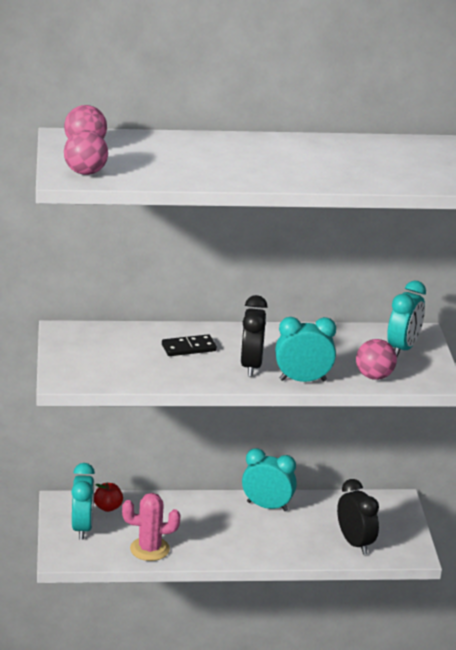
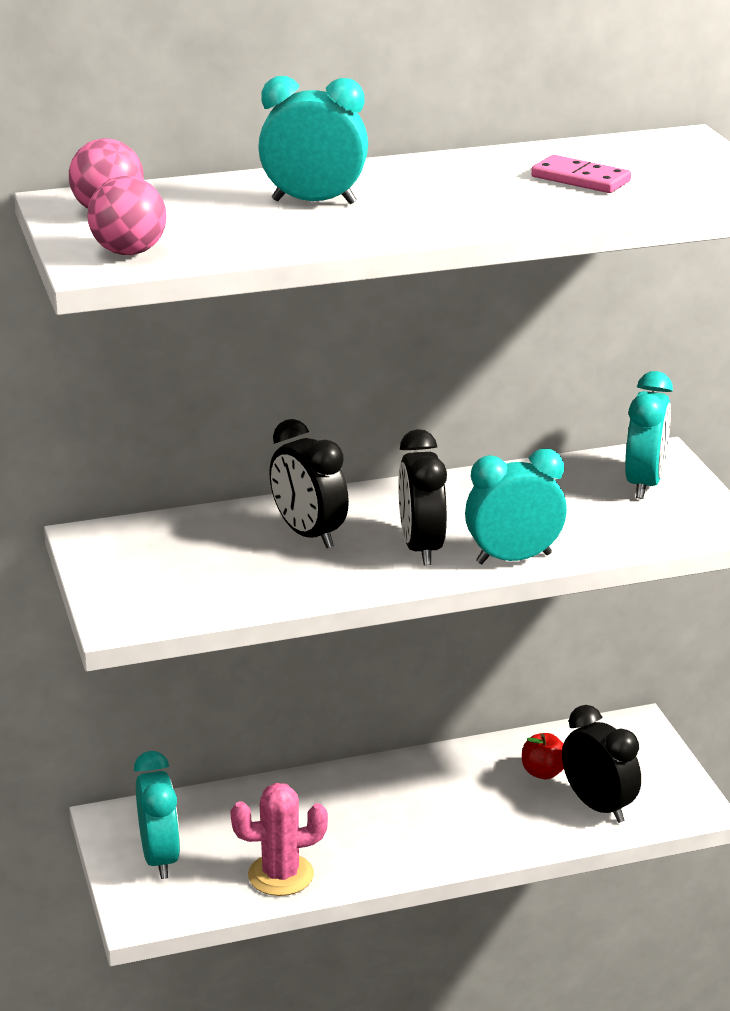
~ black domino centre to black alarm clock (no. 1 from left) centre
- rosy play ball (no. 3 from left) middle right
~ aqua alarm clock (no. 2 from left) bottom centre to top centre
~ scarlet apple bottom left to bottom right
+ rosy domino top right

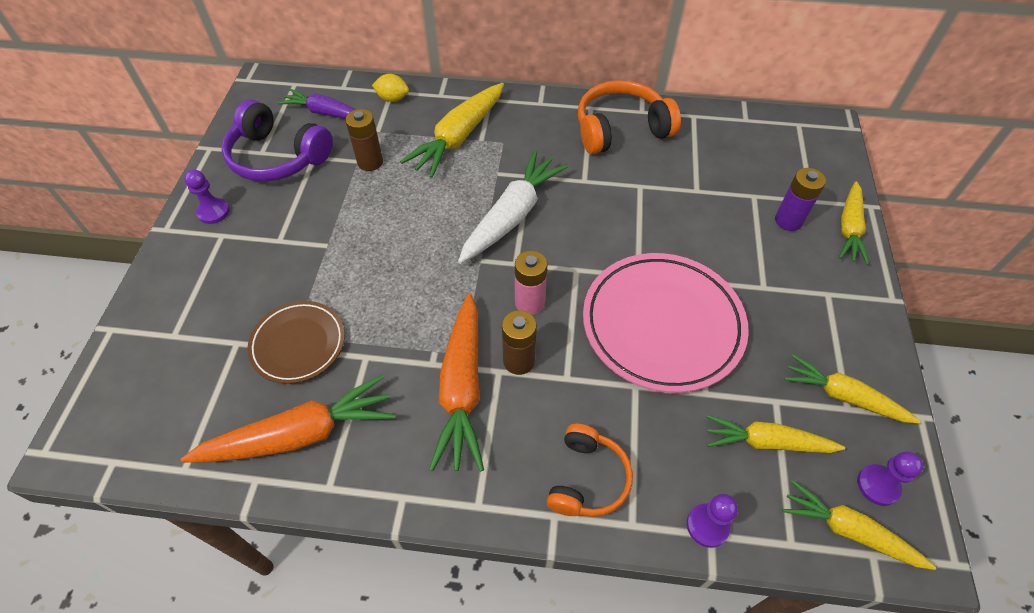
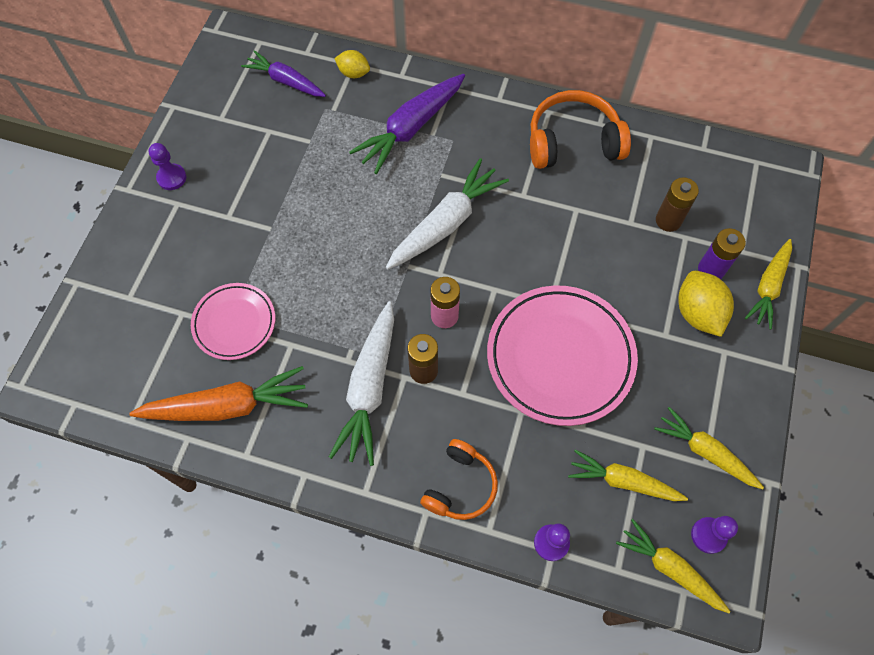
~ yellow toy carrot (no. 1 from left) top centre to purple toy carrot (no. 2 from left) top centre
- purple over-ear headphones top left
~ brown power cell (no. 1 from left in the first image) top centre to brown power cell (no. 2 from left) top right
~ orange-coloured toy carrot (no. 2 from left) centre to pure white toy carrot (no. 1 from left) centre
~ brown flat dish middle left to rosy flat dish (no. 1 from left) middle left
+ yellow lemon (no. 2 from left) middle right

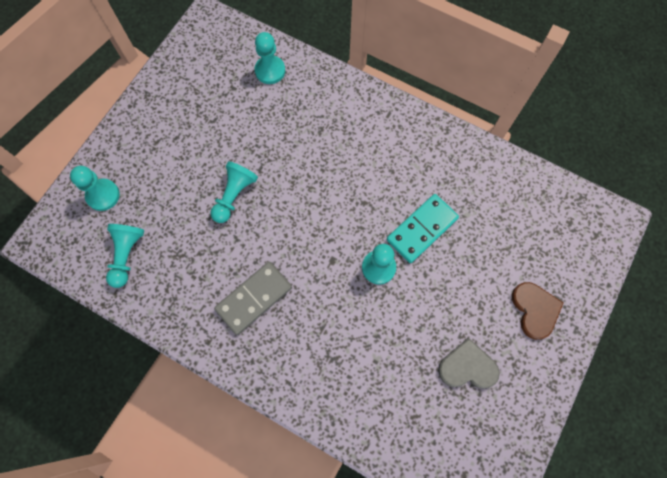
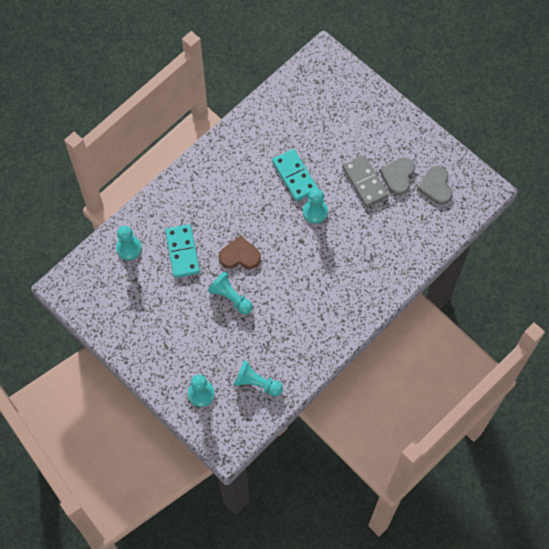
~ ash-grey domino centre to top centre
~ brown heart shape middle right to centre
+ ash-grey heart shape (no. 2 from left) middle right
+ aqua domino (no. 1 from left) middle left

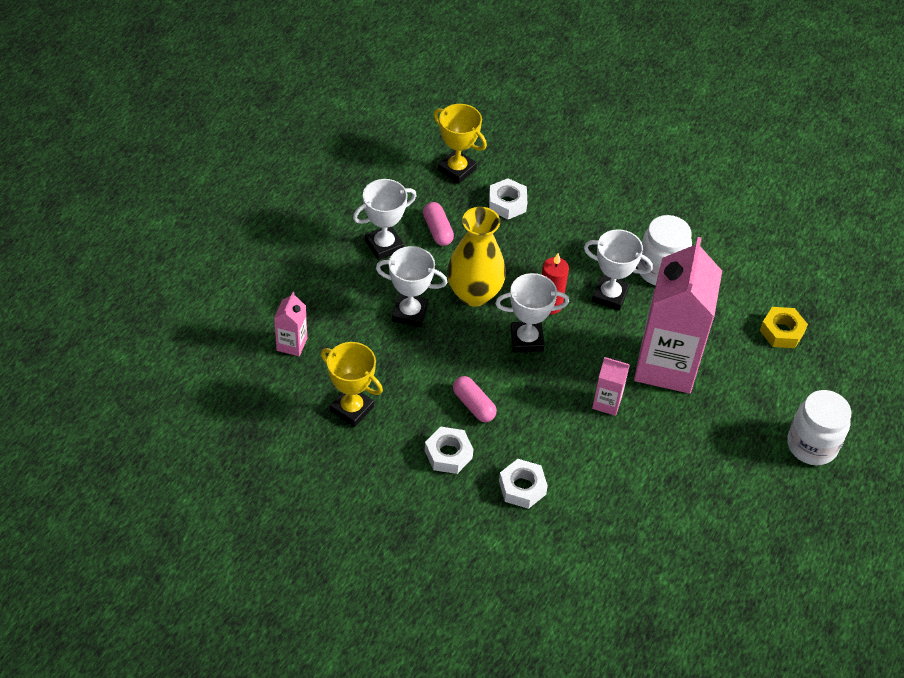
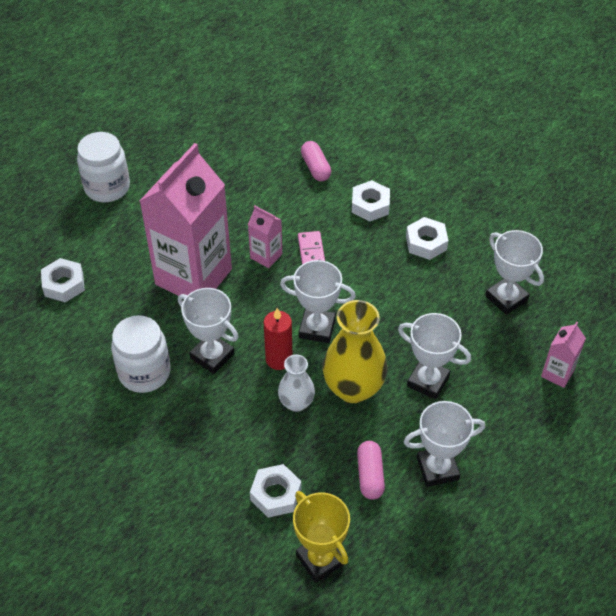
~ yellow nut middle right to pure white nut (no. 1 from left) middle left
~ yellow trophy (no. 1 from left) centre to pure white trophy (no. 5 from left) middle right
~ rosy pill shape (no. 2 from left in the first image) centre to rosy pill shape (no. 1 from left) top centre
+ rosy domino centre
+ pure white flower vase centre

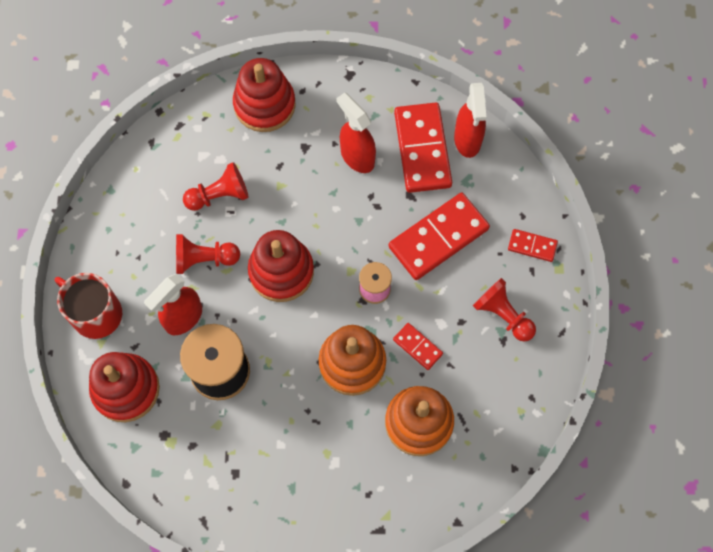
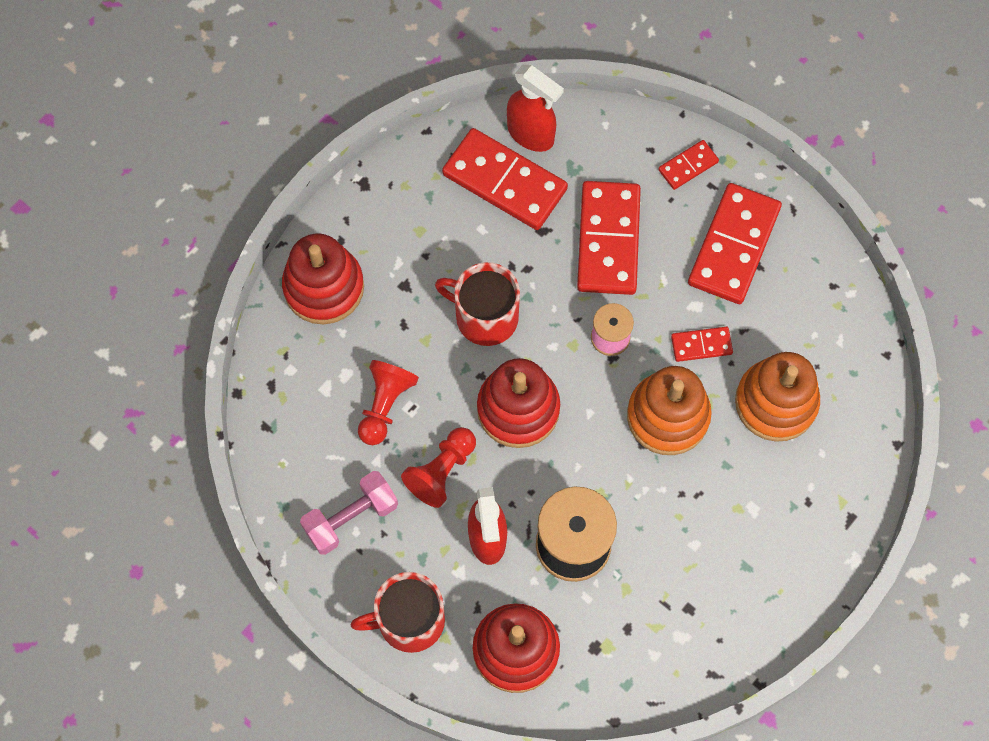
- scarlet spray cleaner (no. 2 from left) top centre
~ scarlet game pawn (no. 3 from left) middle right to scarlet domino (no. 5 from left) top right
+ scarlet tea mug (no. 2 from left) centre
+ rosy hand weight bottom centre

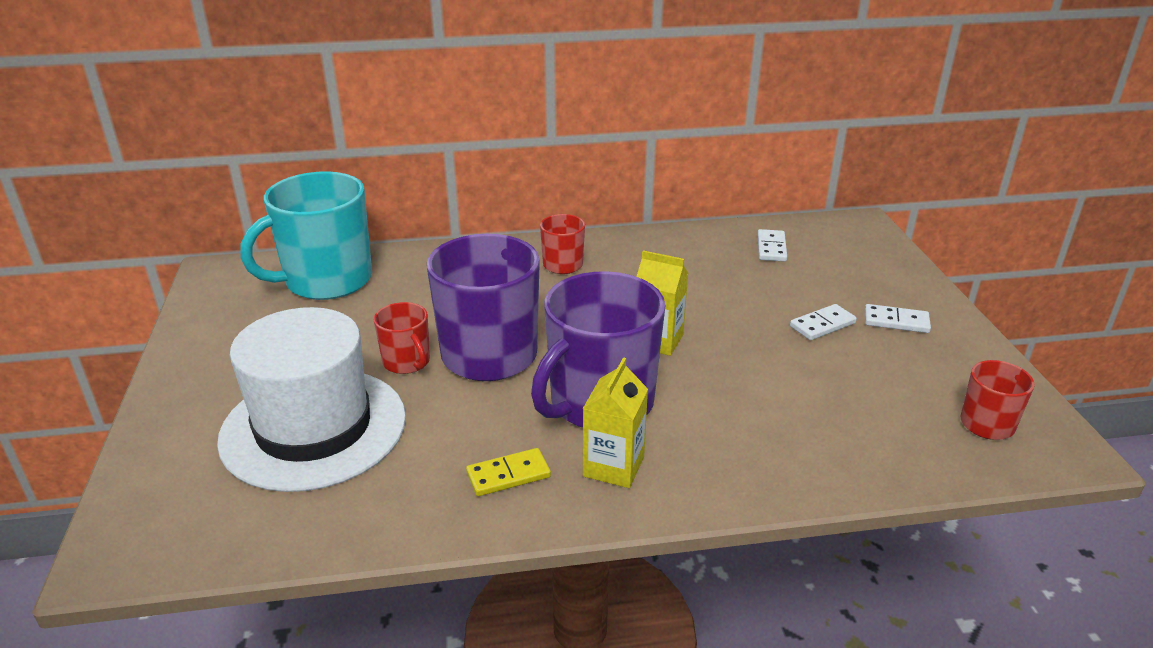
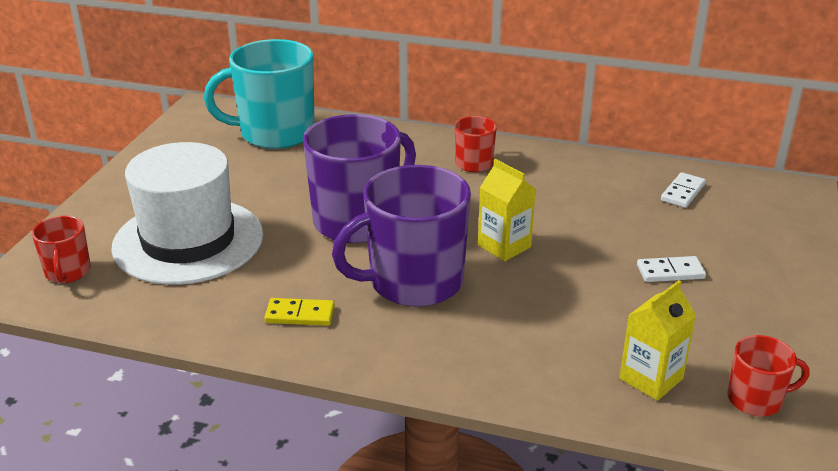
~ scarlet tea mug (no. 1 from left) centre to middle left
- pure white domino (no. 3 from left) middle right
~ yellow juice carton (no. 1 from left in the first image) centre to yellow juice carton (no. 2 from left) bottom right

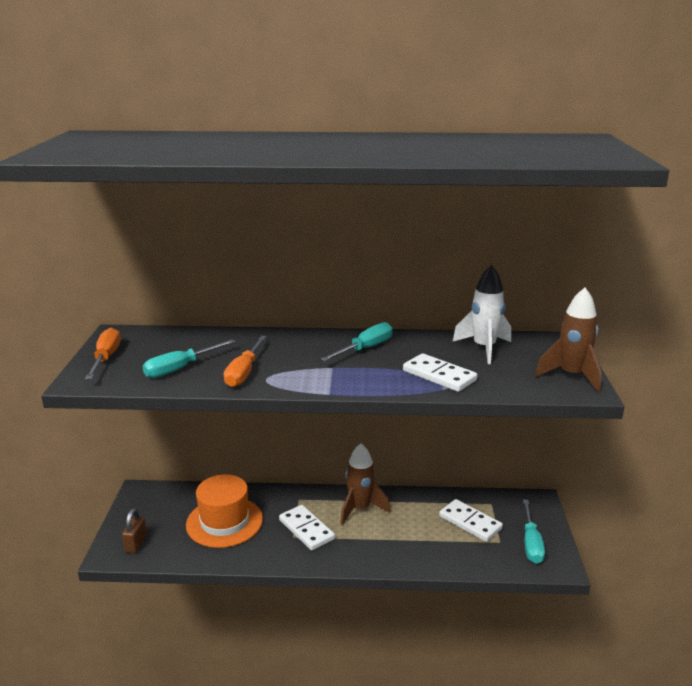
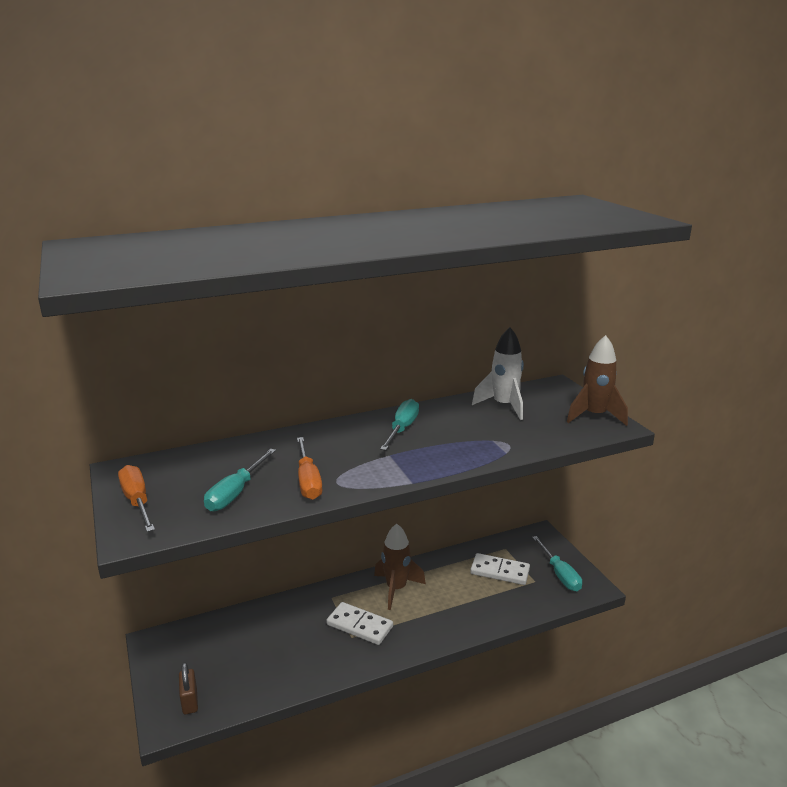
- pure white domino (no. 2 from left) centre
- orange-coloured tall hat bottom left

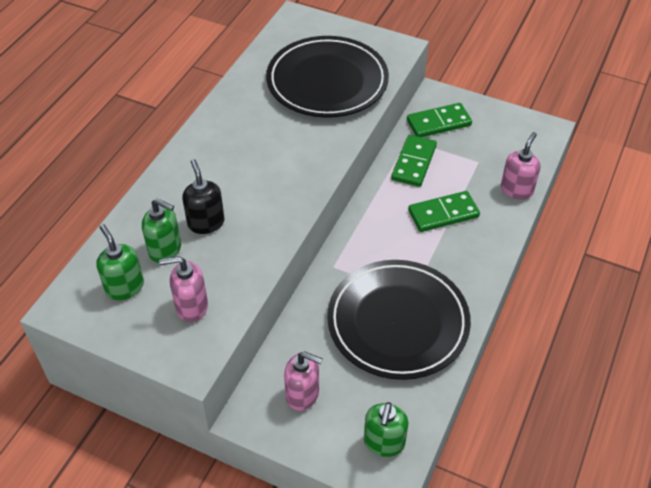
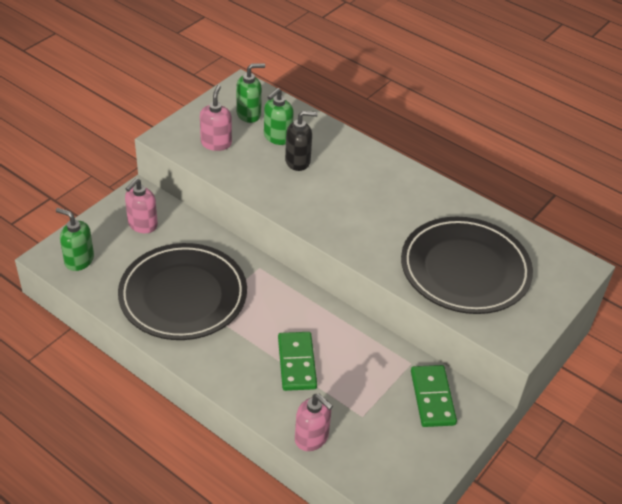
- emerald domino (no. 1 from left) top centre

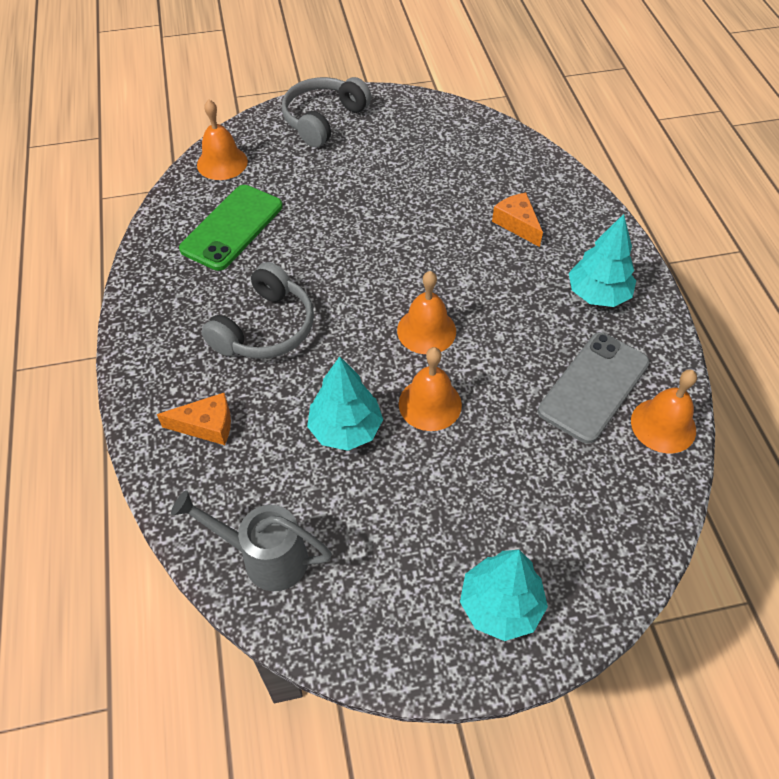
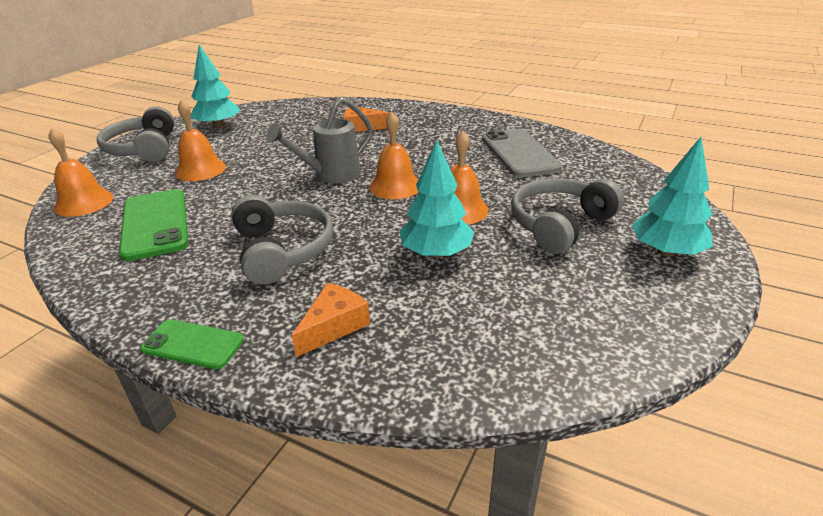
~ aqua tree (no. 3 from left in the first image) middle right to aqua tree (no. 1 from left) top left
~ orange-coloured school bell (no. 4 from left in the first image) middle right to orange-coloured school bell (no. 2 from left) top left
~ ash-grey sprinkling can bottom left to top centre
+ ash-grey over-ear headphones (no. 3 from left) middle right
+ emerald mobile phone (no. 2 from left) bottom left

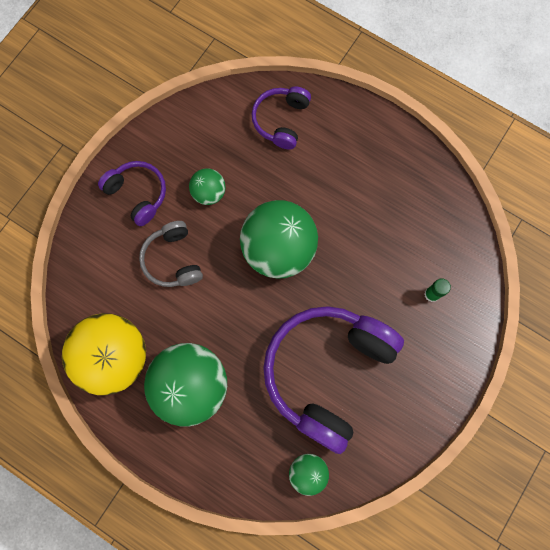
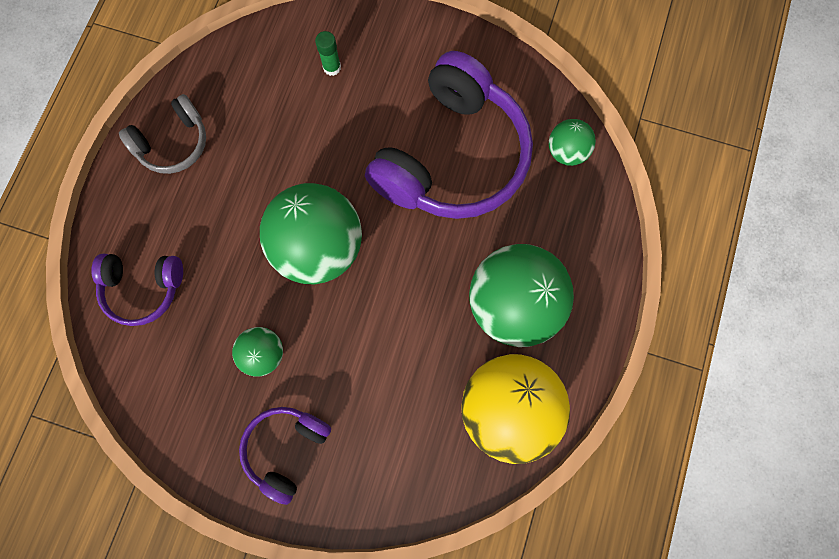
~ ash-grey over-ear headphones middle left to top left
~ purple over-ear headphones (no. 3 from left) bottom centre = top centre 75 degrees counterclockwise

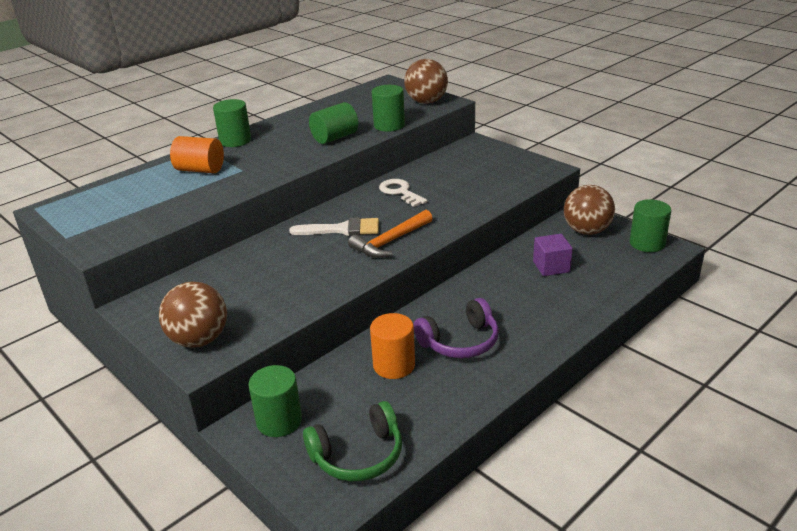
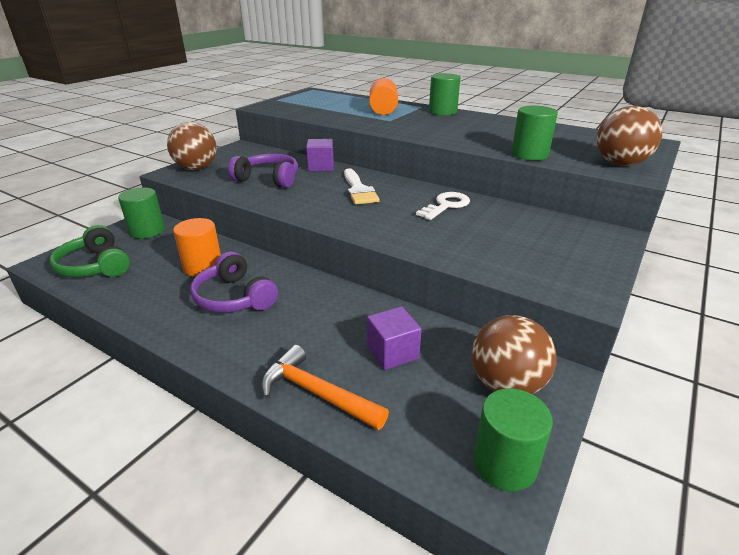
- emerald solid cylinder (no. 3 from left) top centre
~ orange-coloured hammer centre to bottom centre
+ purple cube (no. 1 from left) top centre
+ purple over-ear headphones (no. 2 from left) top centre

